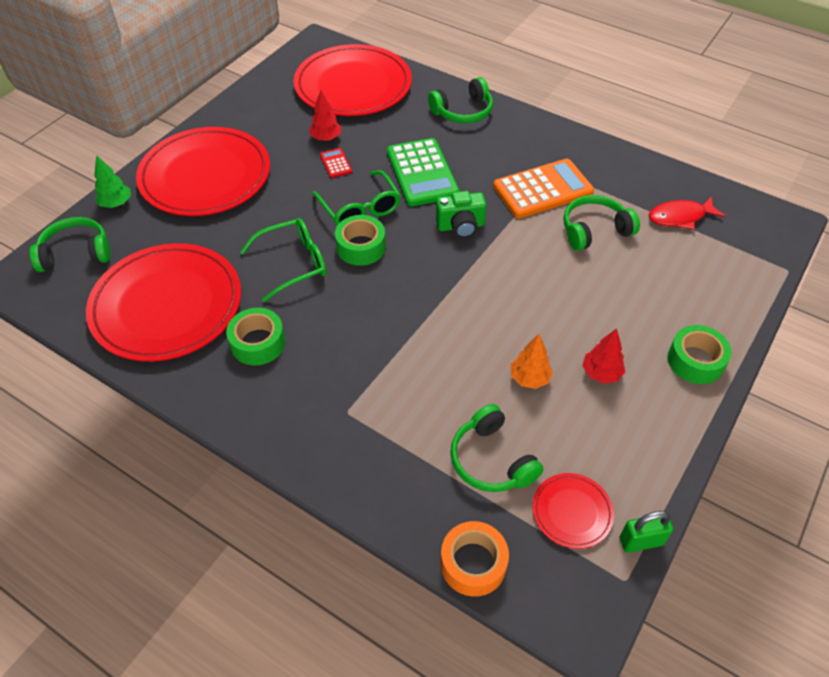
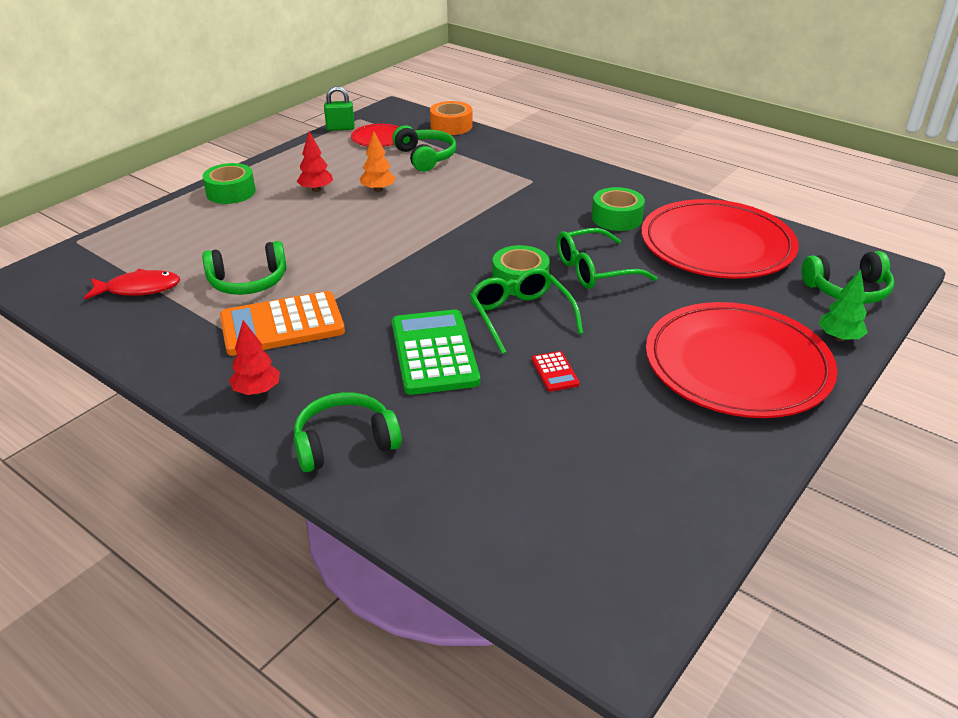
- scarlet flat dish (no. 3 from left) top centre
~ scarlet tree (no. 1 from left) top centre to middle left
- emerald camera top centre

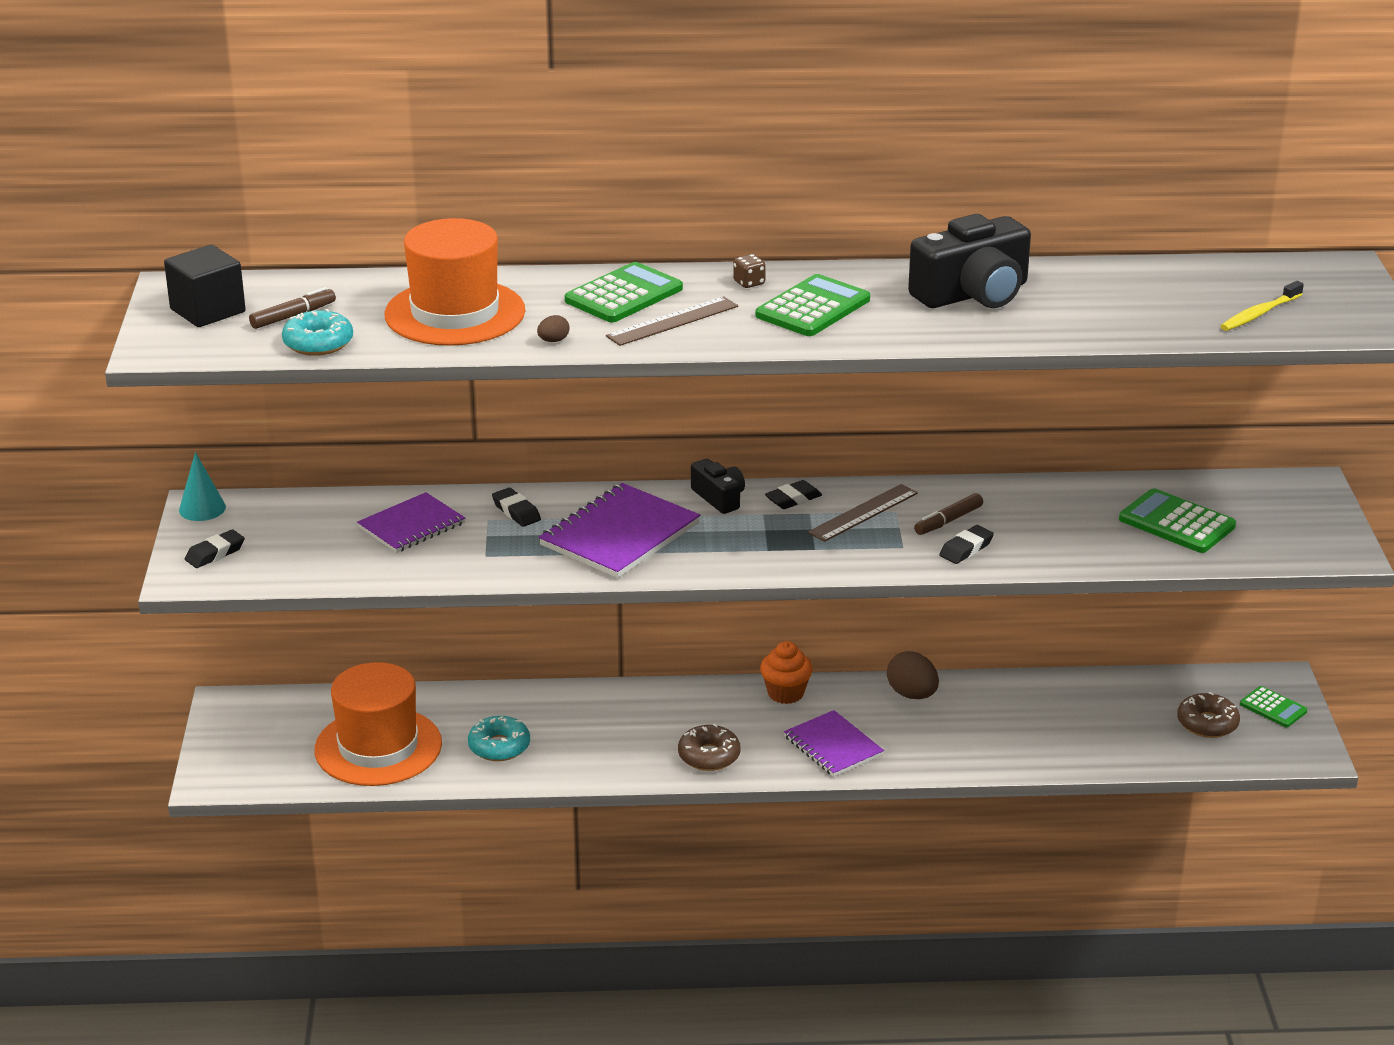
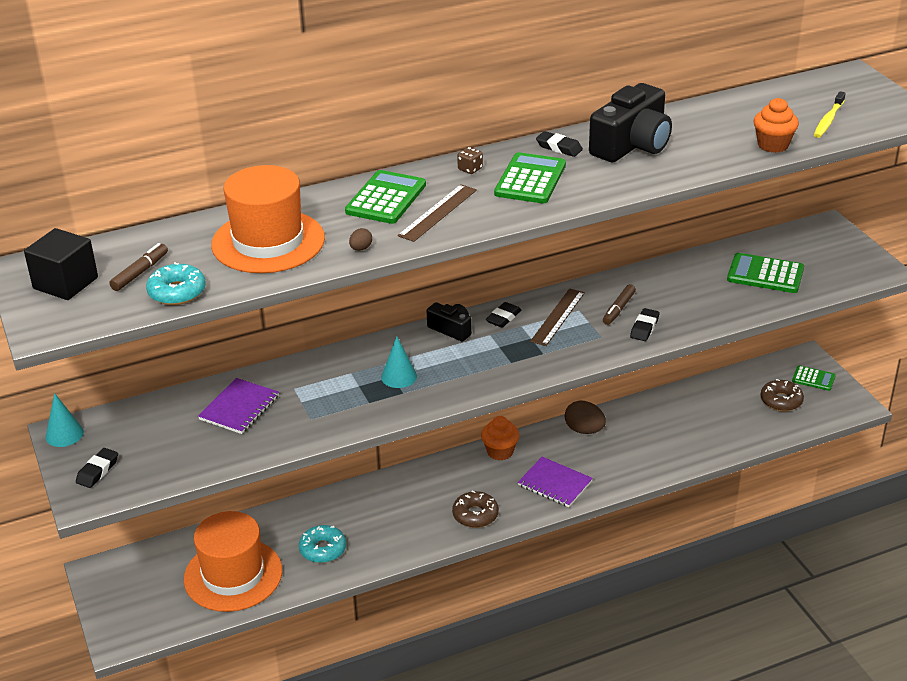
~ purple notepad (no. 2 from left) centre to aqua cone shape (no. 2 from left) centre
~ black eraser (no. 2 from left in the first image) centre to black eraser (no. 3 from left) top centre
+ orange-coloured cupcake (no. 2 from left) top right

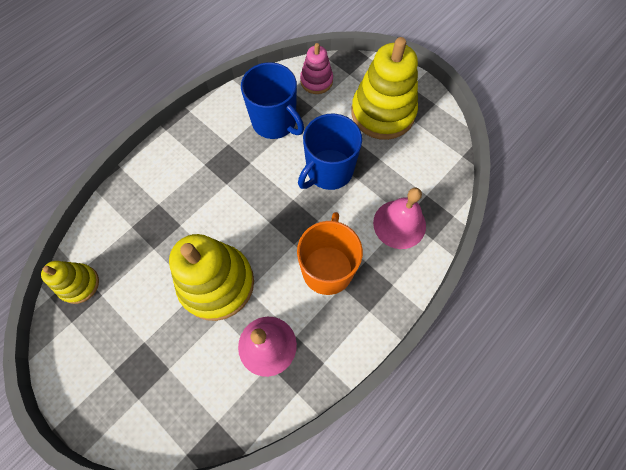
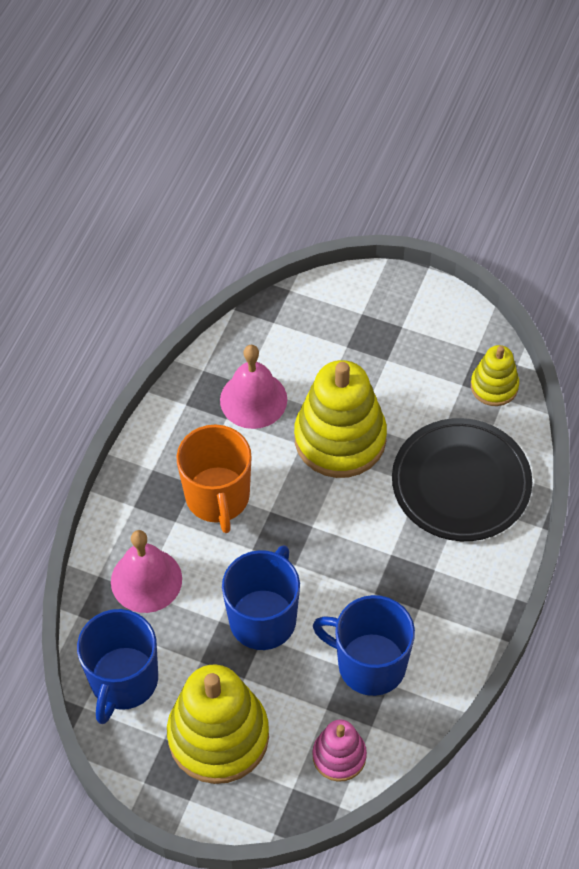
+ black flat dish middle right
+ cobalt tea mug (no. 1 from left) bottom left

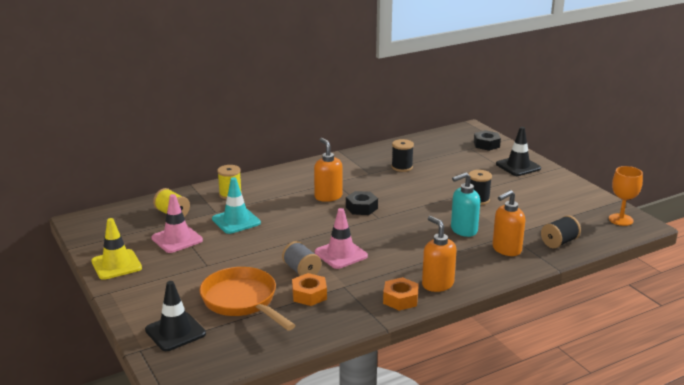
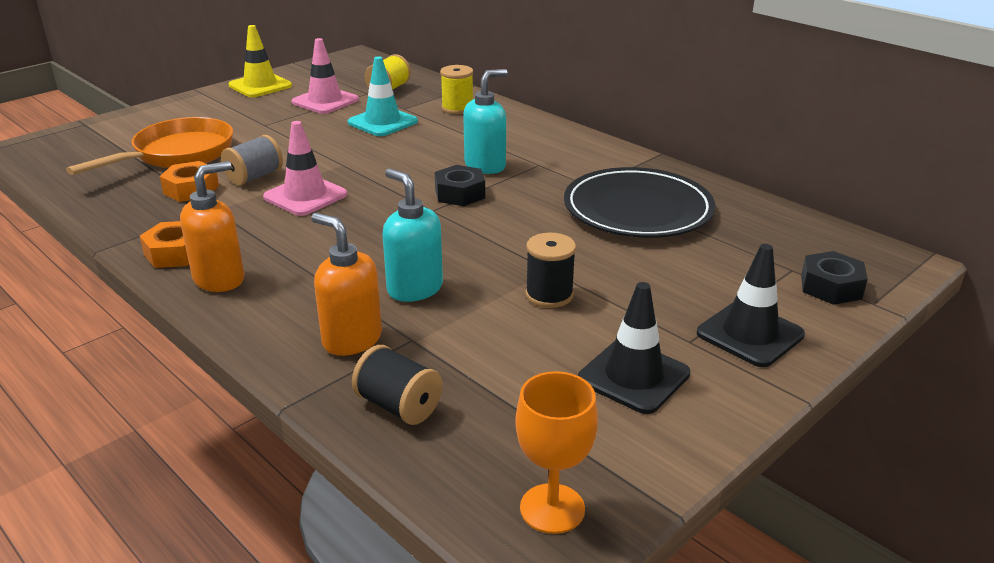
~ orange-coloured soap pump (no. 1 from left) centre to aqua soap pump (no. 2 from left) top centre
~ black spool (no. 1 from left) centre to black flat dish centre
~ black traffic cone (no. 1 from left) bottom left to centre

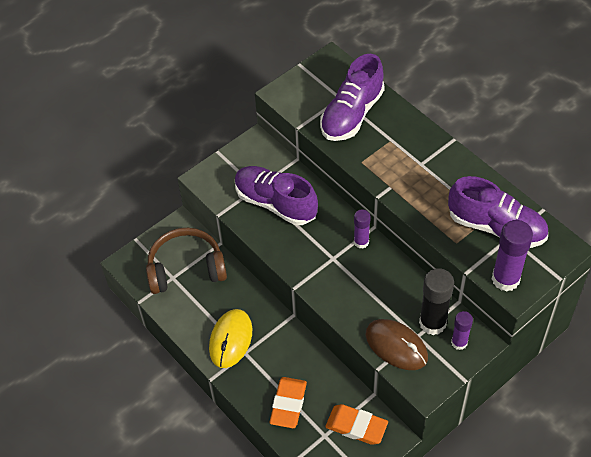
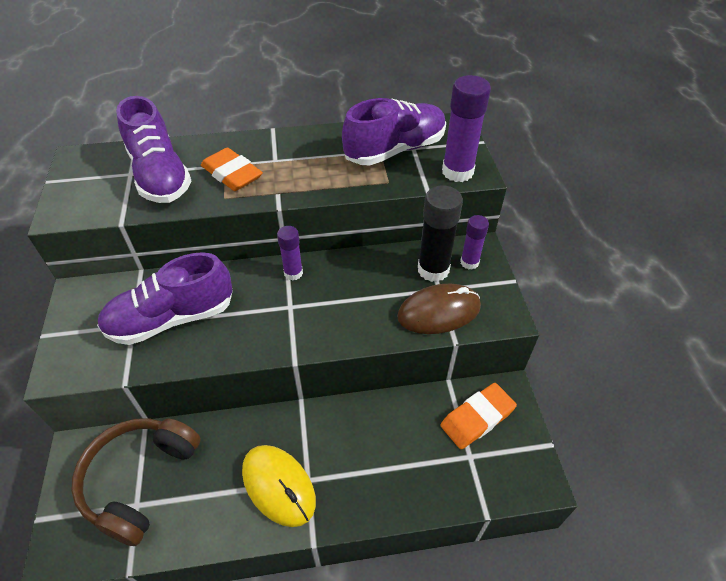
~ orange-coloured eraser (no. 1 from left) bottom centre to top left

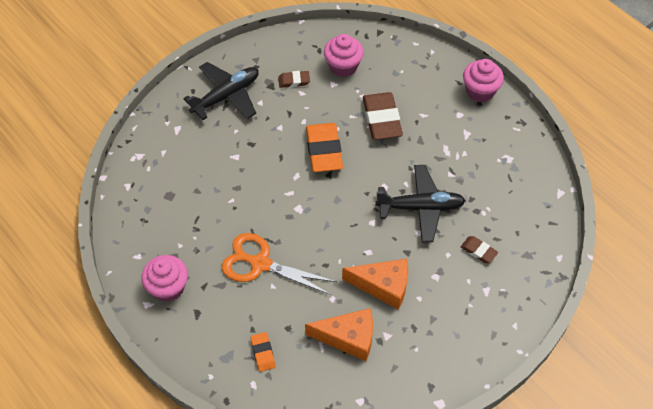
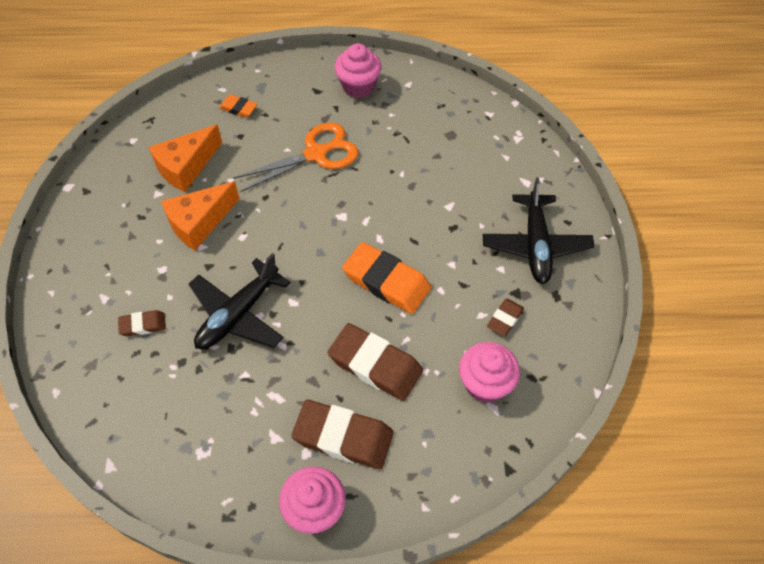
+ brown eraser (no. 2 from left) bottom centre

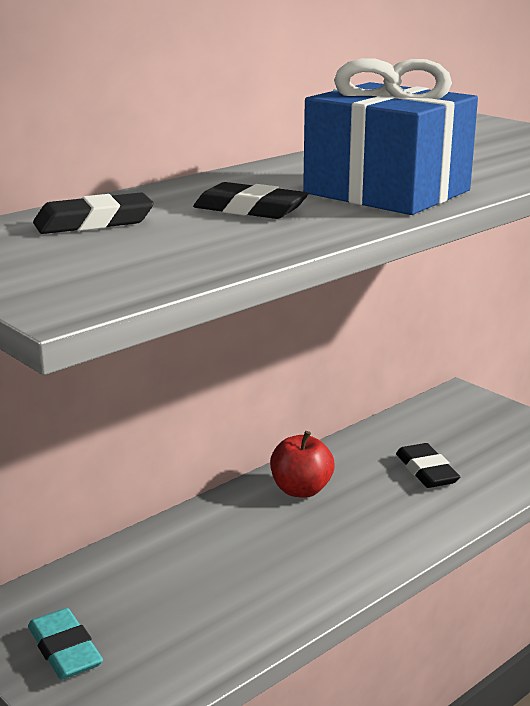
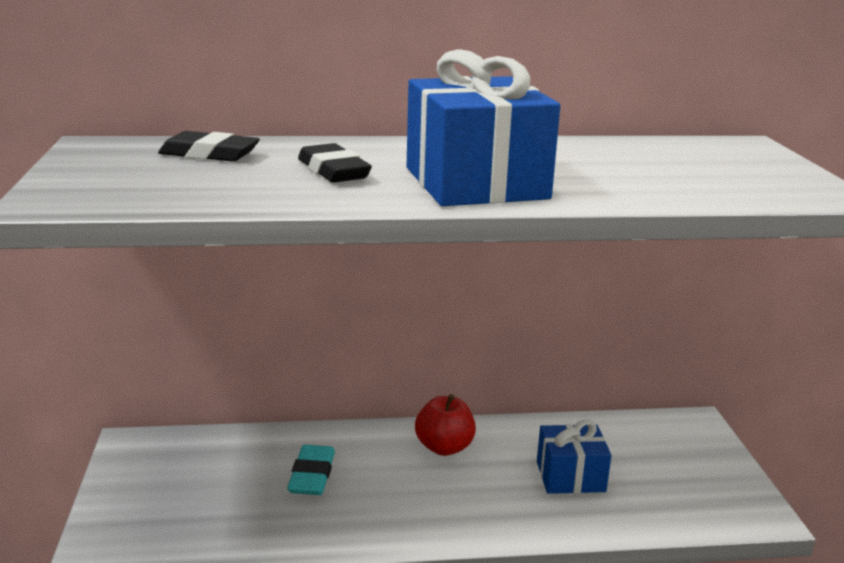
~ black eraser (no. 3 from left) middle right to cobalt wrapped gift (no. 2 from left) bottom right
~ aqua eraser bottom left to bottom centre

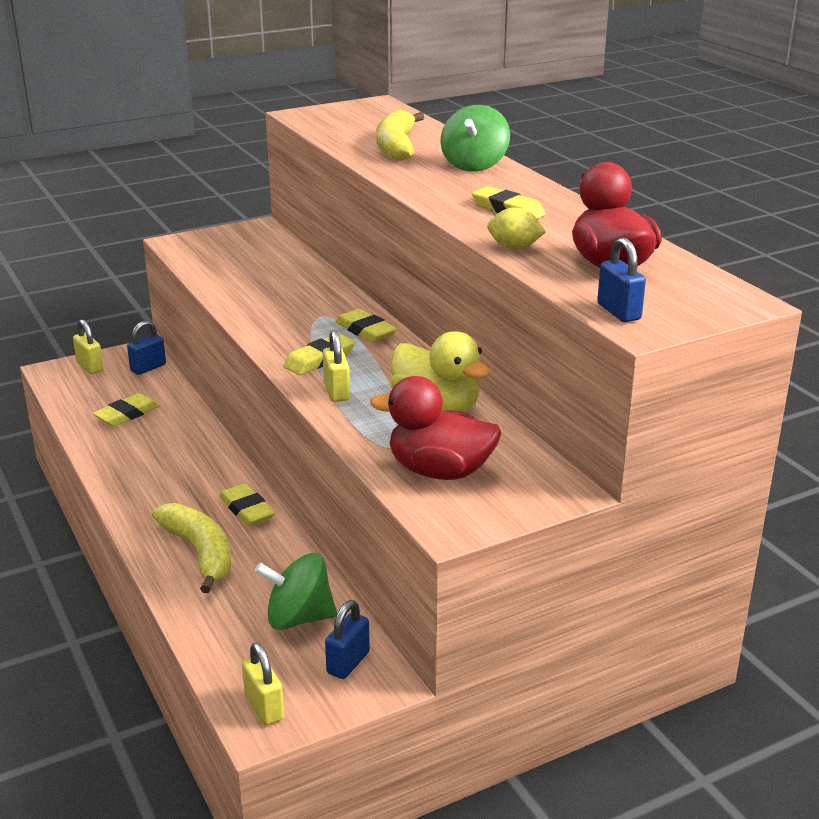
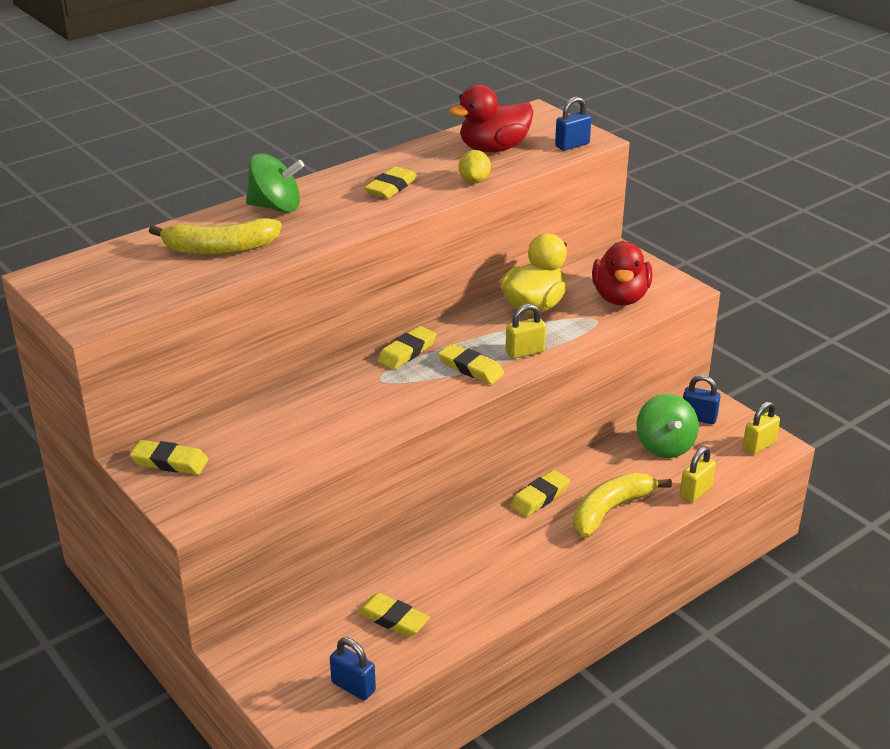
~ yellow padlock (no. 1 from left in the first image) middle left to yellow padlock (no. 2 from left) middle right
~ cobalt padlock (no. 1 from left) middle left to bottom centre
+ yellow eraser (no. 1 from left) middle left

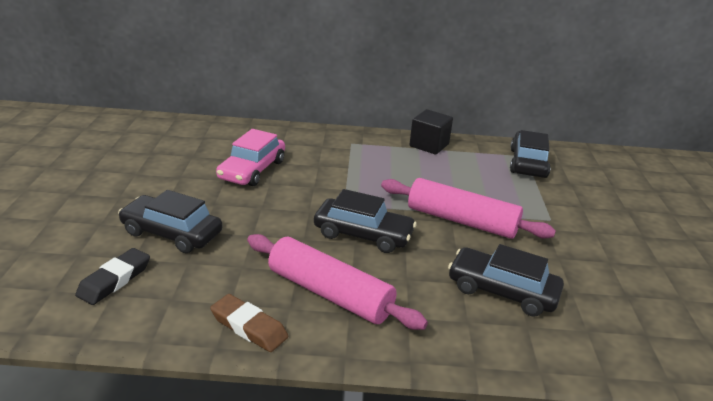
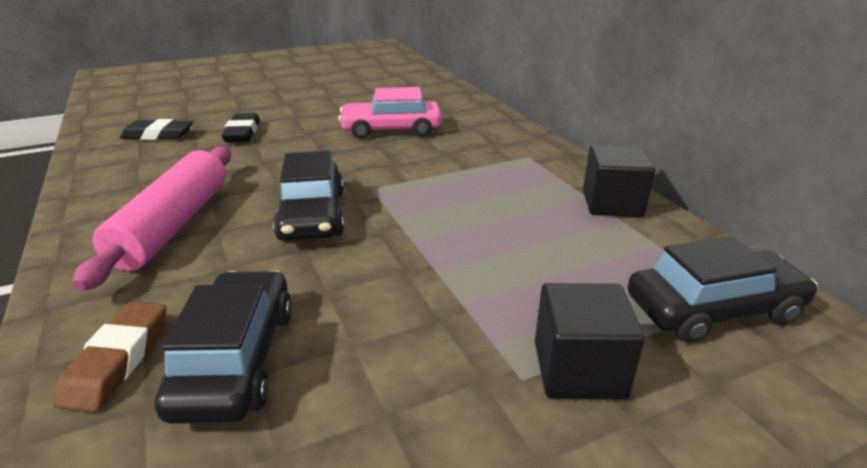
- rosy dough roller (no. 2 from left) centre
~ black toy car (no. 1 from left) middle left to black eraser (no. 2 from left) top left
~ brown eraser bottom centre to bottom left
+ black cube (no. 1 from left) bottom right

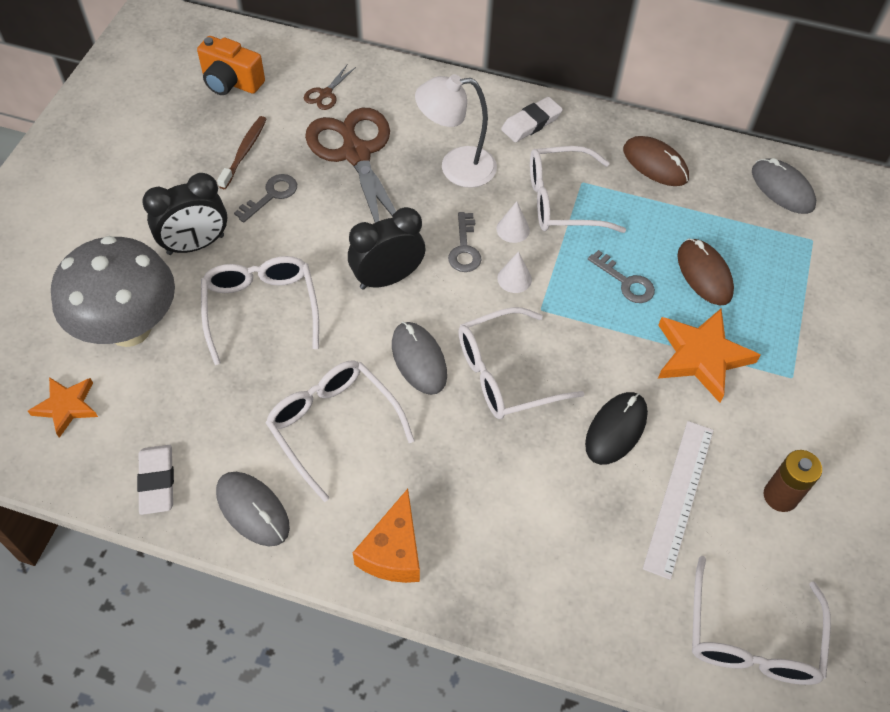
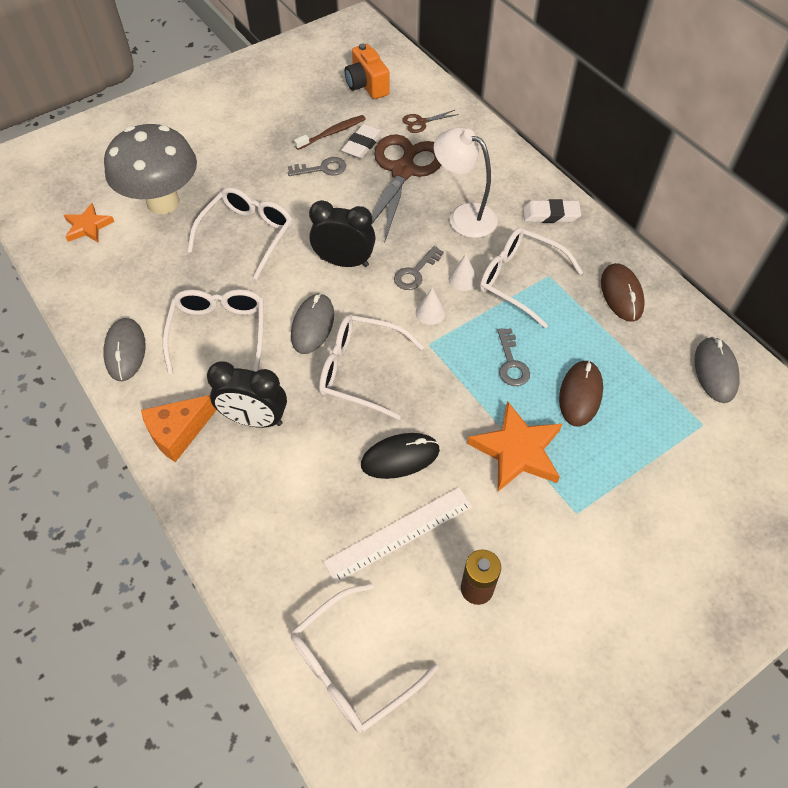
~ black alarm clock (no. 1 from left) top left to middle left
~ pure white eraser (no. 1 from left) bottom left to top centre

